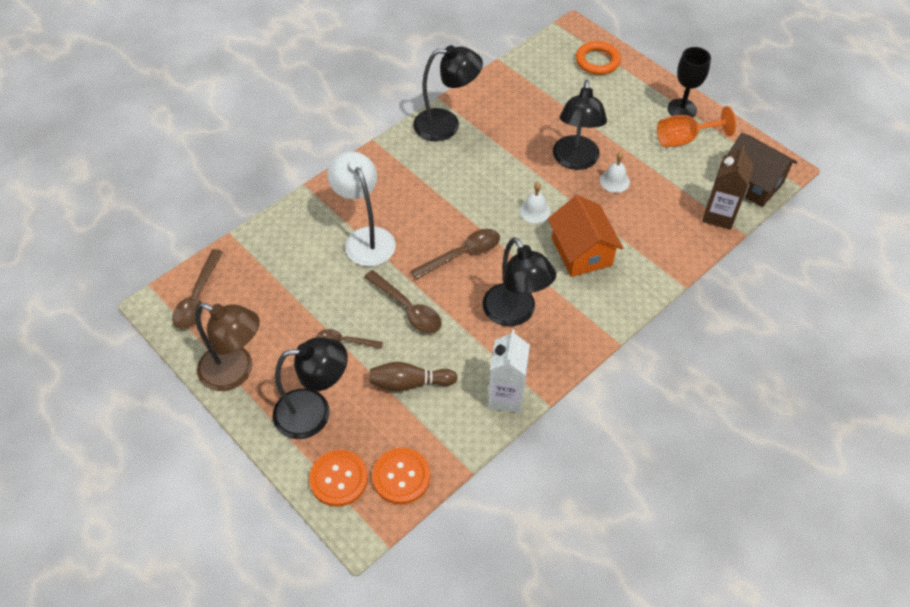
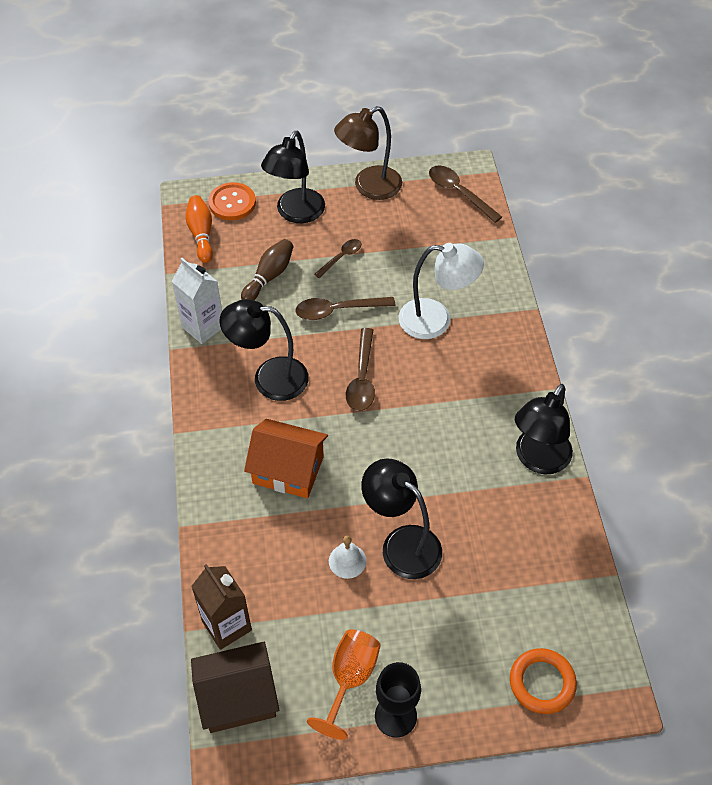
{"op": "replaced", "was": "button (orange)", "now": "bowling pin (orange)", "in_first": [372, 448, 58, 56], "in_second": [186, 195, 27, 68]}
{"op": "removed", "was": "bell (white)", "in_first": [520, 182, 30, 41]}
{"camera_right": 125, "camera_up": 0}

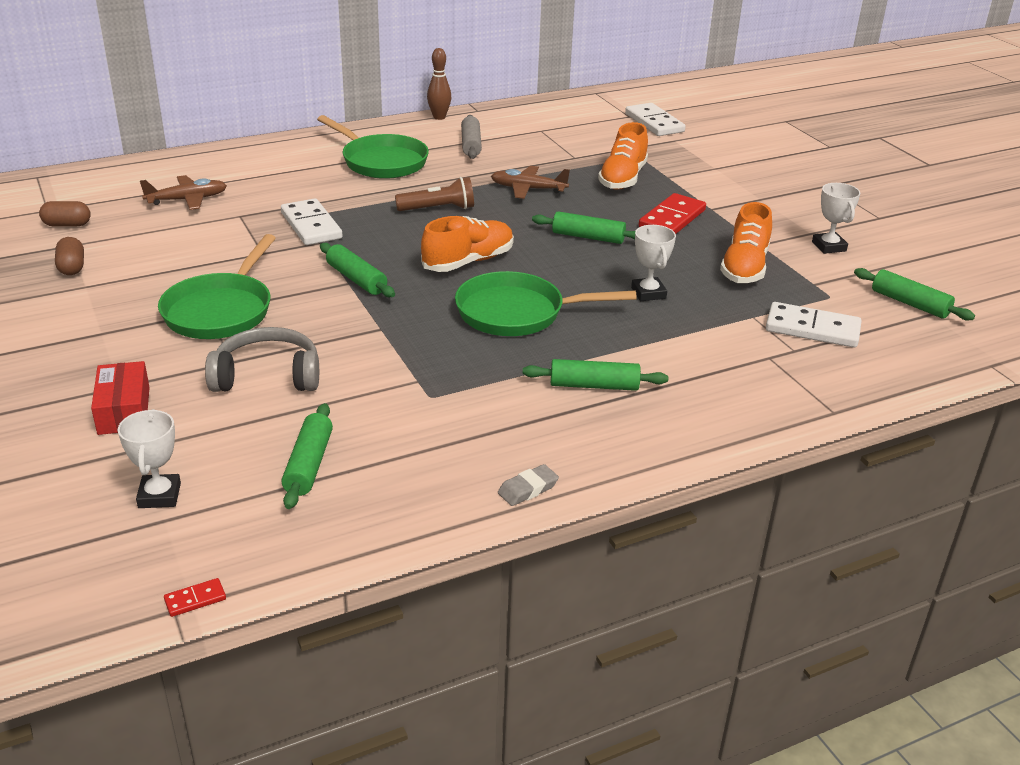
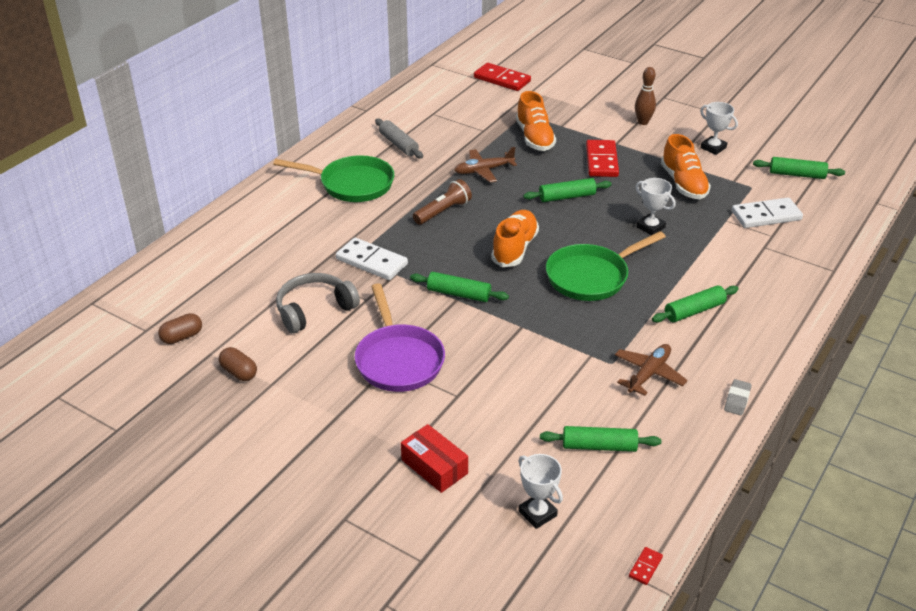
{"op": "moved", "was": "headphones (grey)", "in_first": [205, 327, 114, 65], "in_second": [276, 273, 84, 60]}
{"op": "recoloured", "was": "pan (green)", "now": "pan (purple)", "in_first": [158, 234, 118, 105], "in_second": [354, 283, 91, 109]}
{"op": "recoloured", "was": "domino (white)", "now": "domino (red)", "in_first": [625, 103, 61, 33], "in_second": [474, 63, 57, 28]}
{"op": "turned", "was": "rolling pin (green)", "in_first": [281, 403, 52, 106], "in_second": [540, 426, 121, 26], "clockwise": -60}
{"op": "moved", "was": "plane (brown)", "in_first": [140, 175, 87, 35], "in_second": [615, 344, 73, 52]}
{"op": "moved", "was": "bowling pin (brown)", "in_first": [427, 48, 24, 72], "in_second": [635, 67, 21, 58]}
{"camera_right": -30, "camera_up": 5}

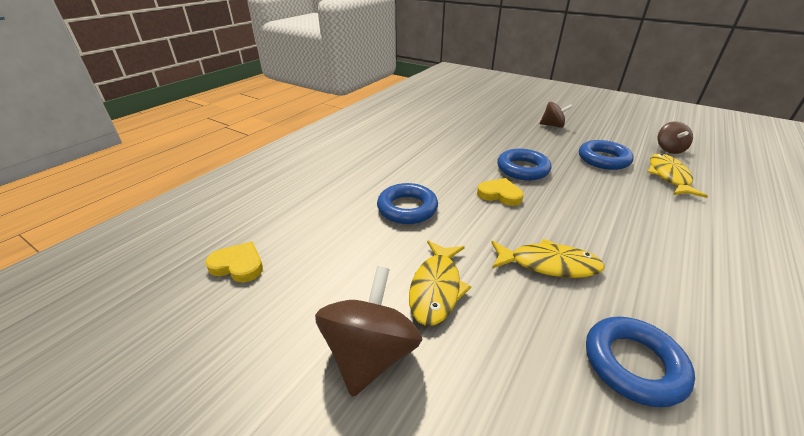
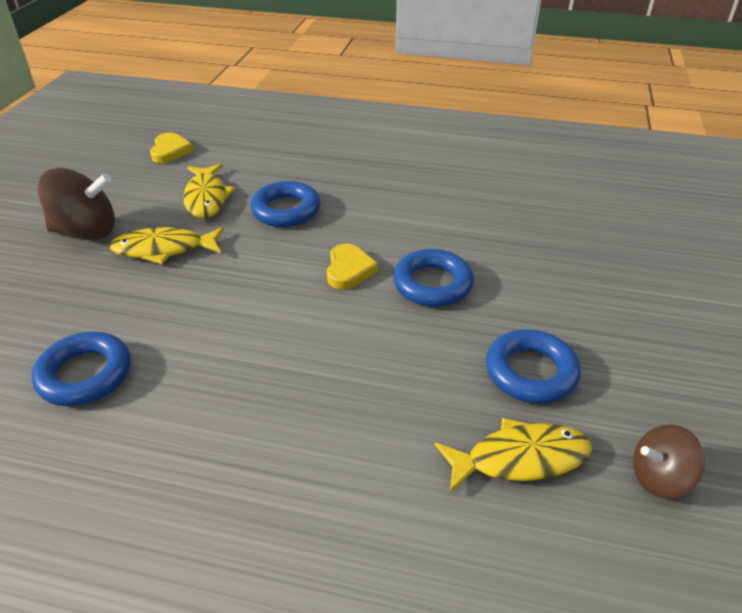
{"op": "moved", "was": "fish (yellow)", "in_first": [491, 239, 114, 39], "in_second": [183, 164, 52, 55]}
{"op": "removed", "was": "spinning top (brown)", "in_first": [540, 102, 32, 26]}
{"camera_right": 70, "camera_up": 5}

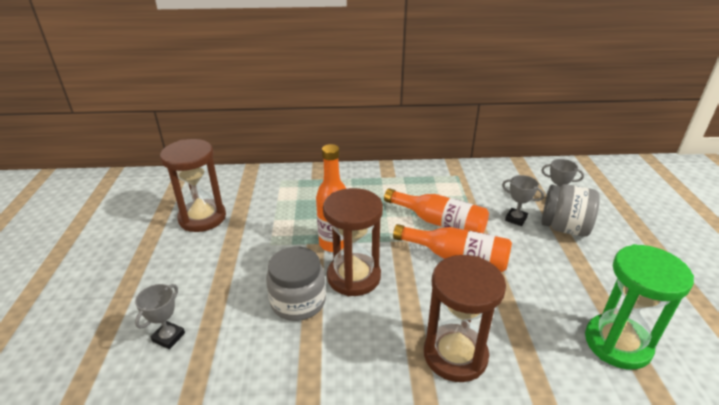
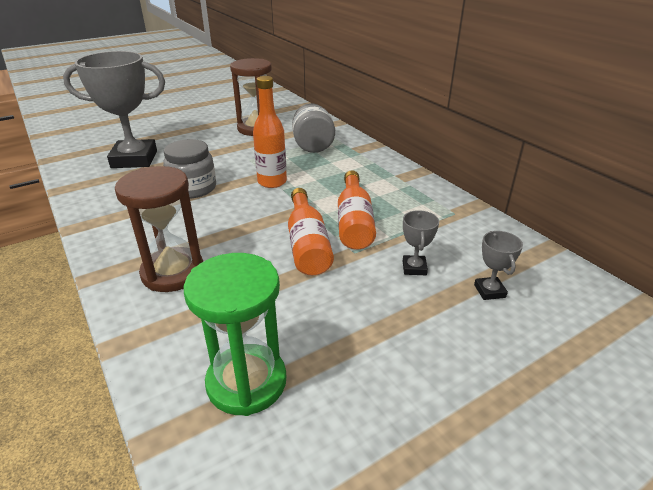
{"op": "resized", "was": "trophy (grey)", "in_first": [135, 284, 50, 65], "in_second": [63, 51, 102, 117], "ratio": 2.38}
{"op": "moved", "was": "jar (grey)", "in_first": [541, 184, 59, 53], "in_second": [292, 103, 43, 50]}
{"op": "removed", "was": "hourglass (brown)", "in_first": [323, 188, 60, 108]}
{"camera_right": 60, "camera_up": 0}

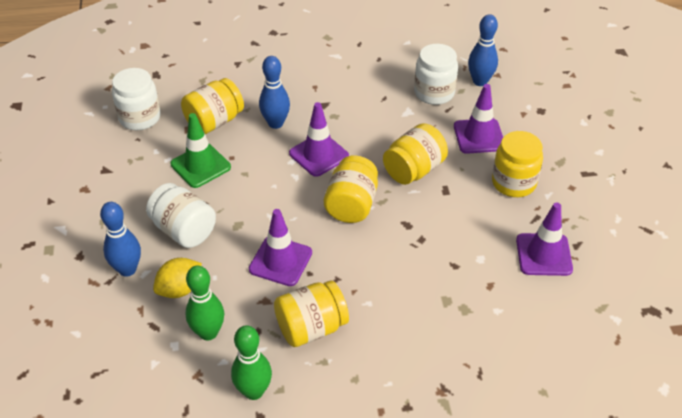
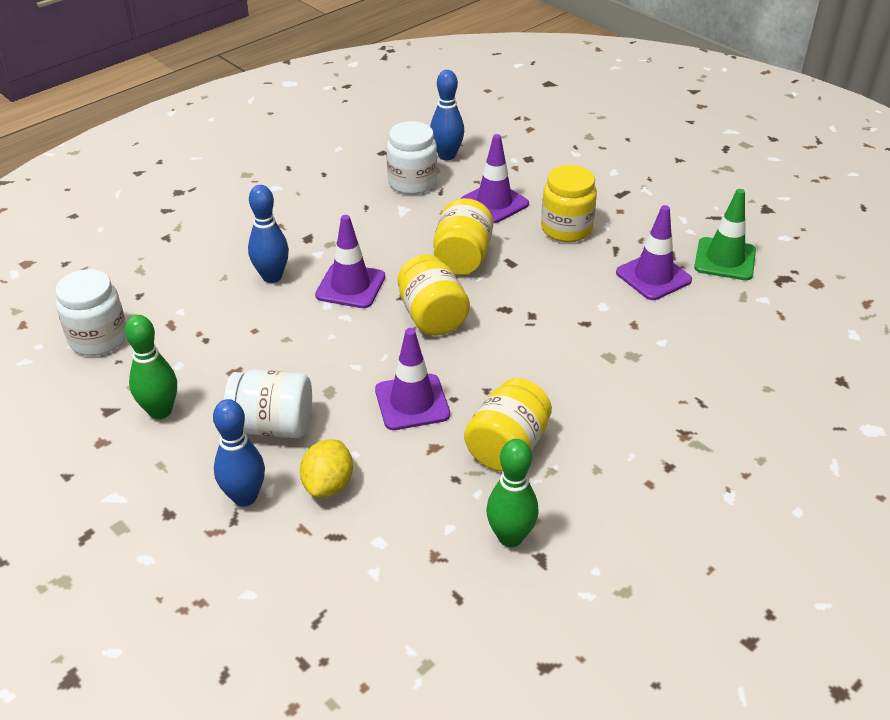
{"op": "moved", "was": "bowling pin (green)", "in_first": [185, 266, 39, 75], "in_second": [125, 315, 52, 104]}
{"op": "moved", "was": "traffic cone (green)", "in_first": [171, 113, 60, 75], "in_second": [694, 189, 62, 91]}
{"op": "removed", "was": "jar (yellow)", "in_first": [181, 78, 63, 56]}
{"camera_right": -35, "camera_up": -5}

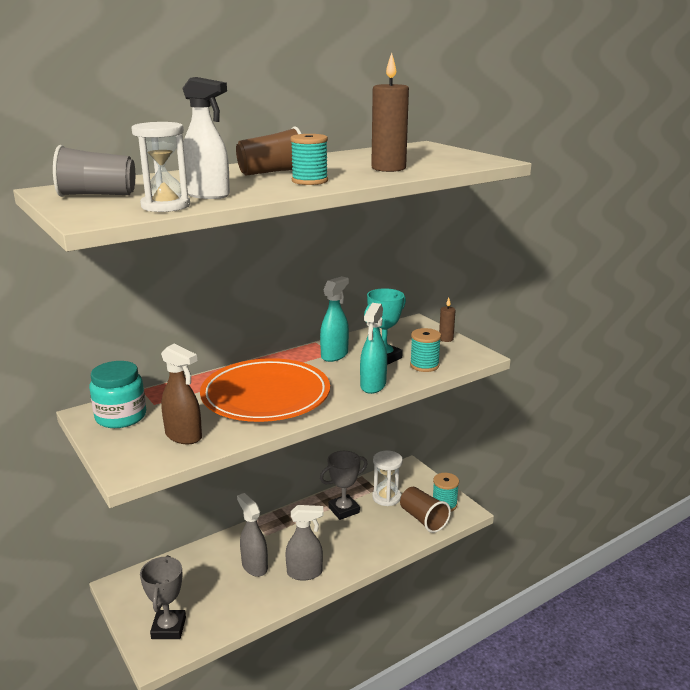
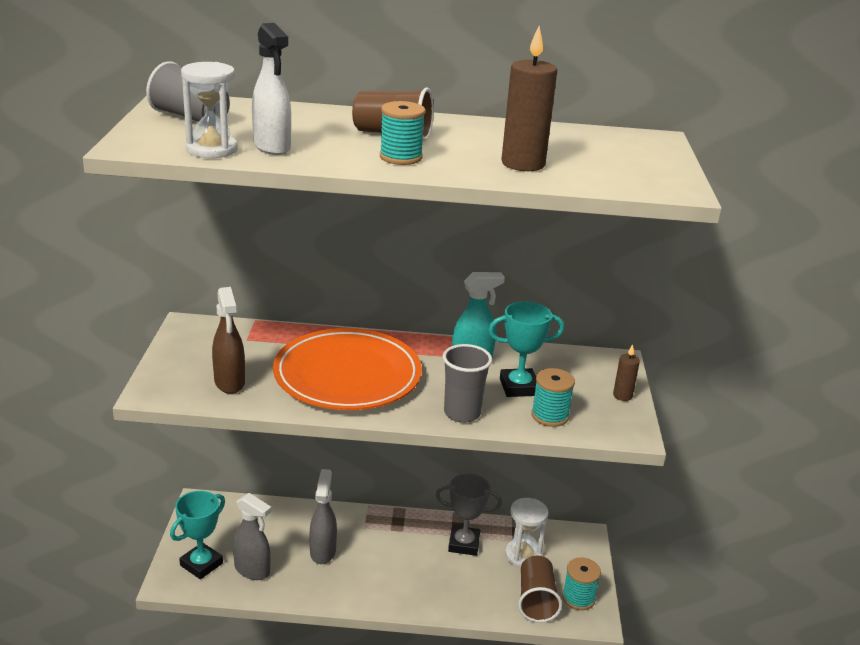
{"op": "recoloured", "was": "trophy (grey)", "now": "trophy (turquoise)", "in_first": [140, 555, 46, 84], "in_second": [170, 491, 55, 88]}
{"op": "moved", "was": "spray bottle (grey)", "in_first": [285, 505, 39, 75], "in_second": [233, 493, 39, 87]}
{"op": "replaced", "was": "spray bottle (turquoise)", "now": "cup (grey)", "in_first": [360, 303, 27, 91], "in_second": [443, 344, 49, 79]}
{"op": "removed", "was": "jar (turquoise)", "in_first": [89, 361, 57, 67]}
{"camera_right": 35, "camera_up": 5}

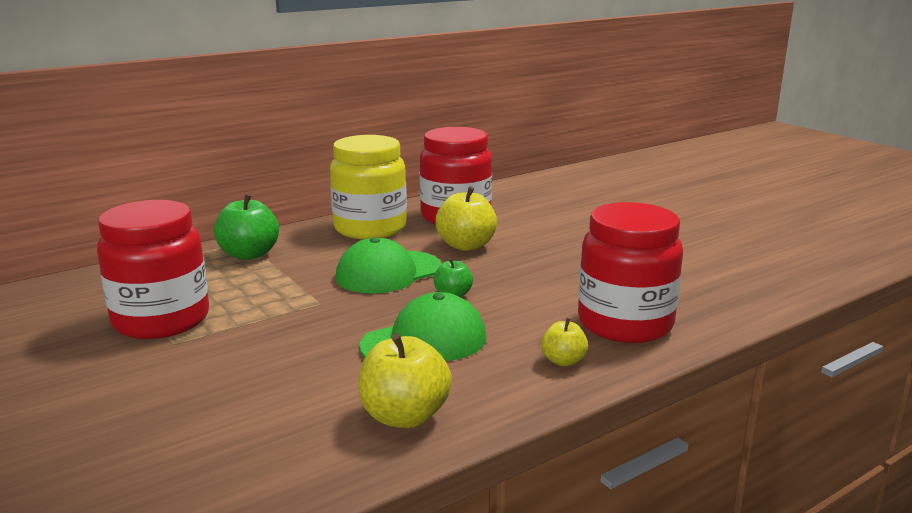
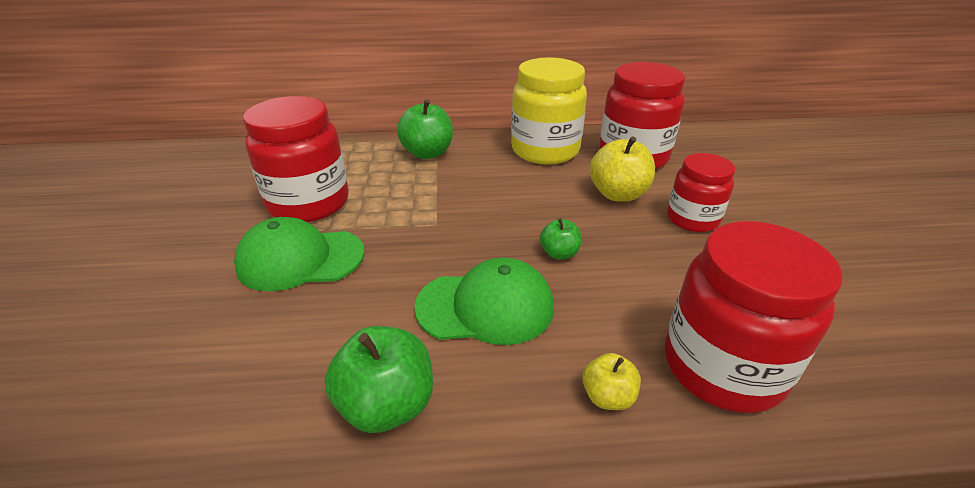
{"op": "moved", "was": "cap (green)", "in_first": [336, 237, 106, 57], "in_second": [234, 217, 130, 74]}
{"op": "recoloured", "was": "apple (yellow)", "now": "apple (green)", "in_first": [358, 333, 94, 95], "in_second": [325, 326, 108, 107]}
{"op": "added", "now": "jar (red)", "in_second": [667, 153, 68, 79]}
{"camera_right": 30, "camera_up": 15}

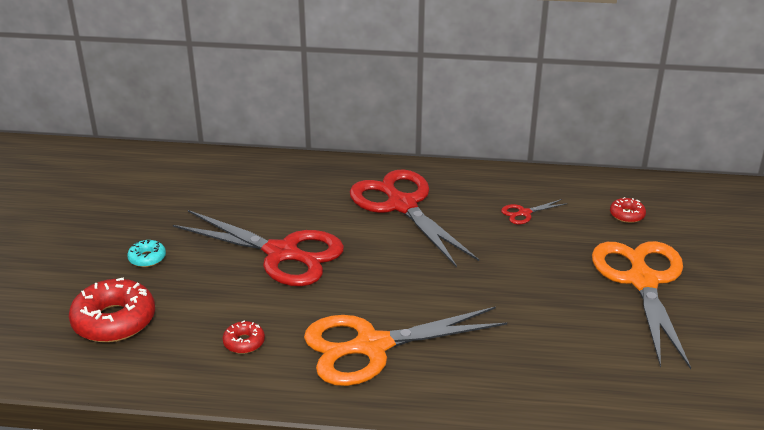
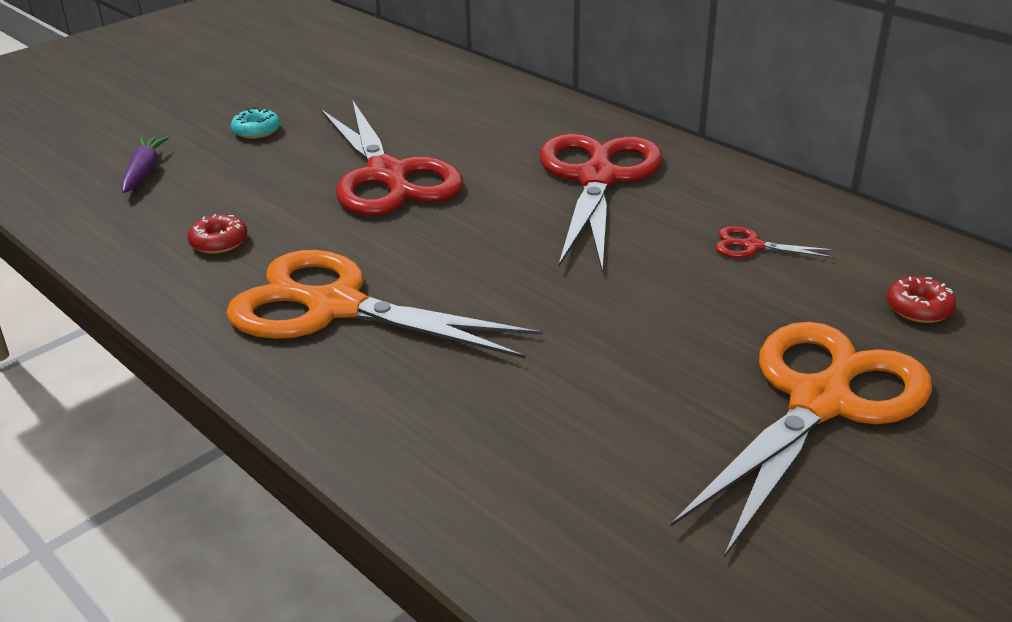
{"op": "replaced", "was": "donut (red)", "now": "carrot (purple)", "in_first": [69, 277, 86, 65], "in_second": [121, 136, 48, 57]}
{"camera_right": 40, "camera_up": 0}

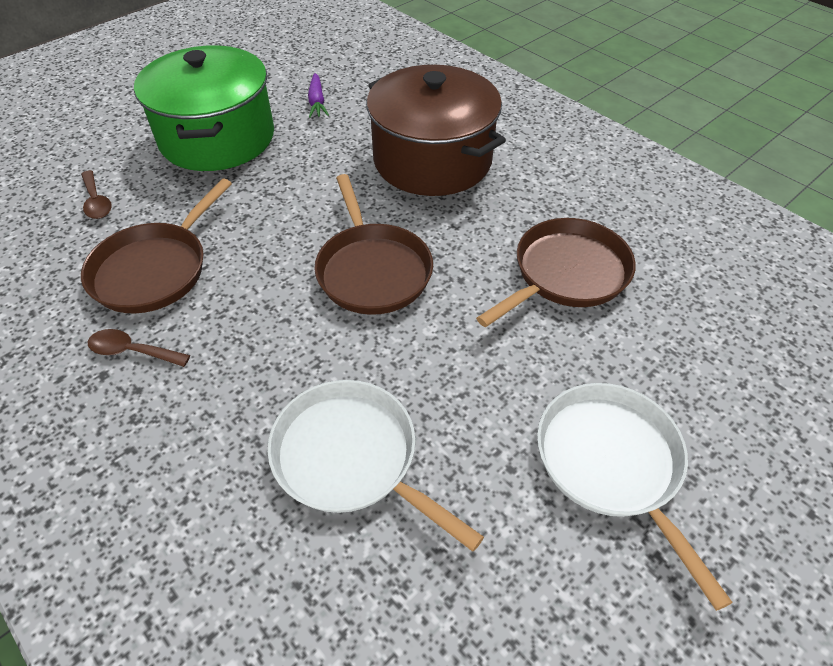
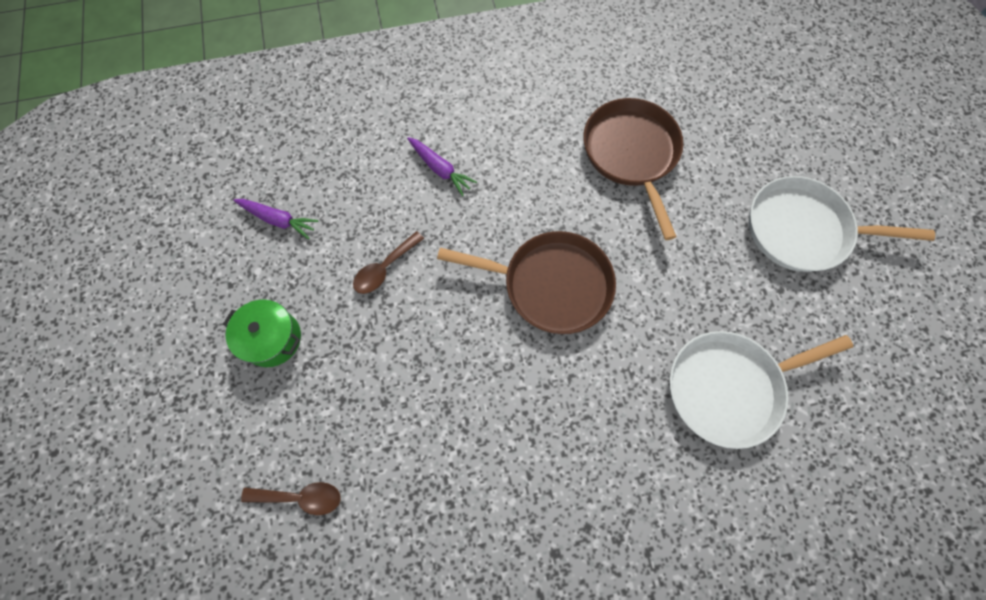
{"op": "resized", "was": "pot (green)", "in_first": [134, 45, 140, 126], "in_second": [223, 299, 78, 68], "ratio": 0.44}
{"op": "moved", "was": "spoon (brown)", "in_first": [88, 329, 102, 38], "in_second": [353, 231, 71, 63]}
{"op": "replaced", "was": "pot (brown)", "now": "carrot (purple)", "in_first": [367, 65, 139, 131], "in_second": [407, 137, 70, 59]}
{"op": "removed", "was": "pan (brown)", "in_first": [81, 178, 151, 135]}
{"camera_right": -60, "camera_up": 20}

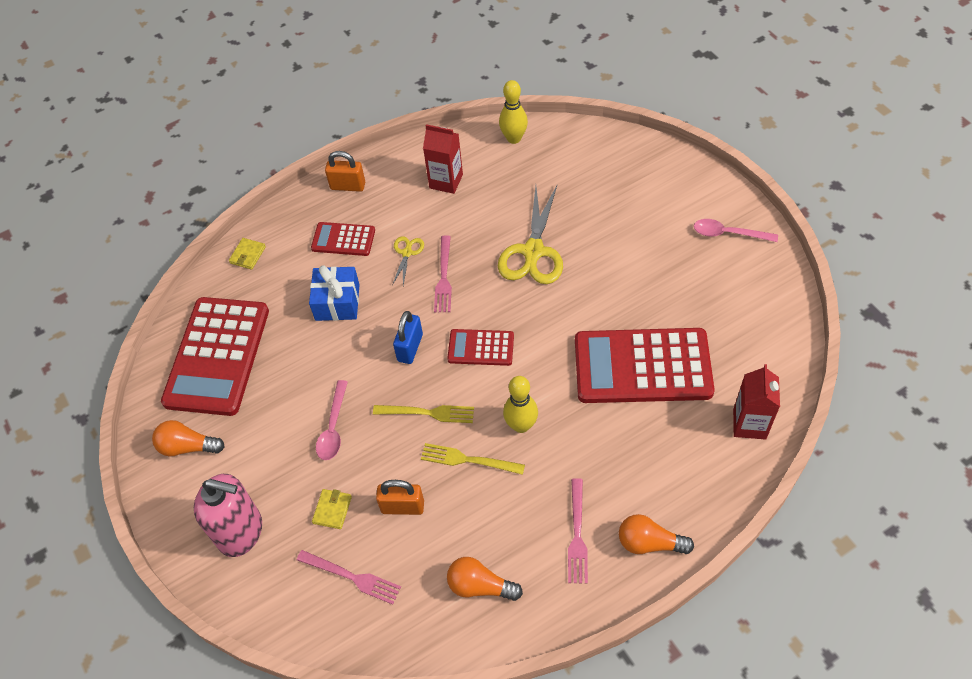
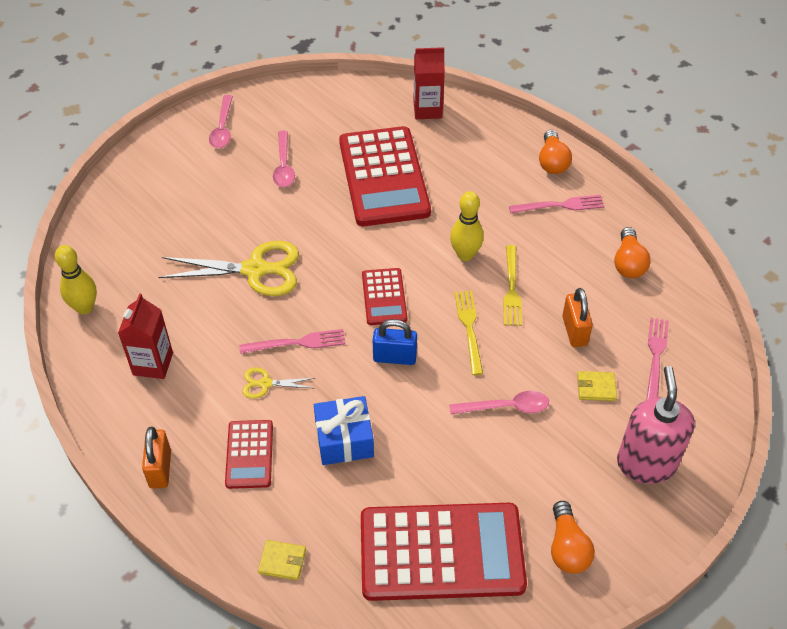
{"op": "added", "now": "spoon (pink)", "in_second": [273, 131, 22, 56]}
{"camera_right": -105, "camera_up": -5}

